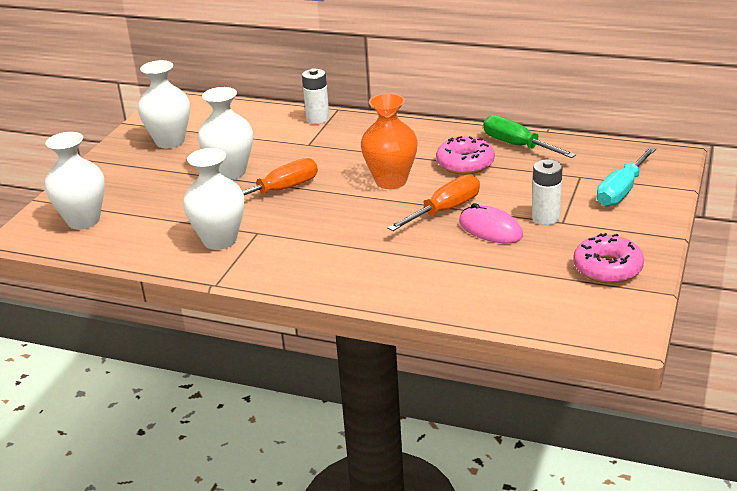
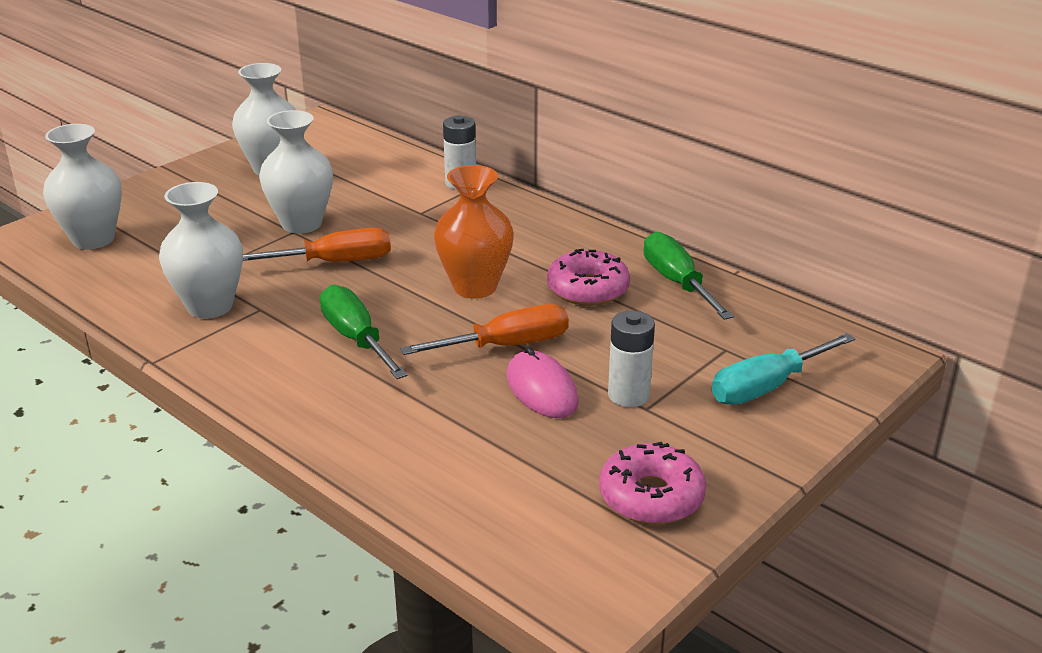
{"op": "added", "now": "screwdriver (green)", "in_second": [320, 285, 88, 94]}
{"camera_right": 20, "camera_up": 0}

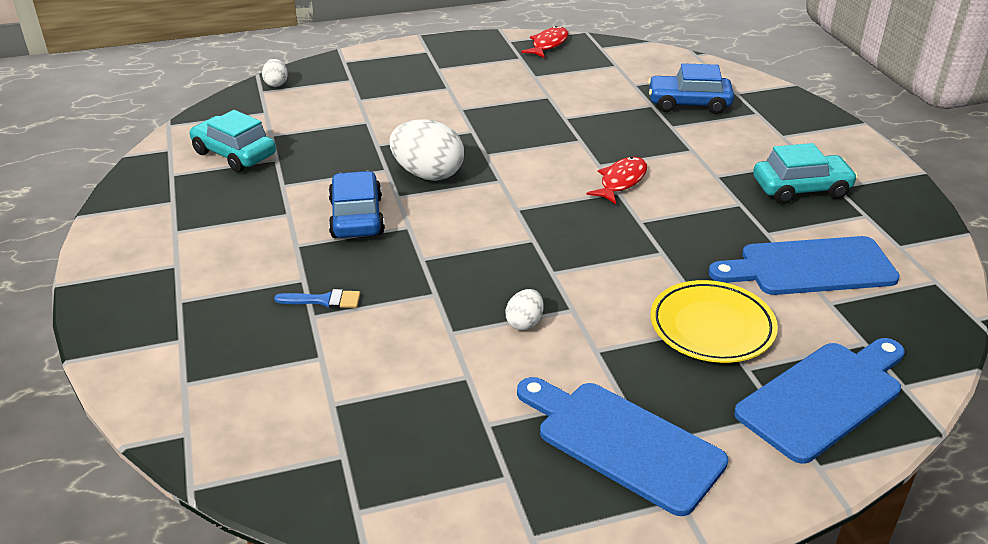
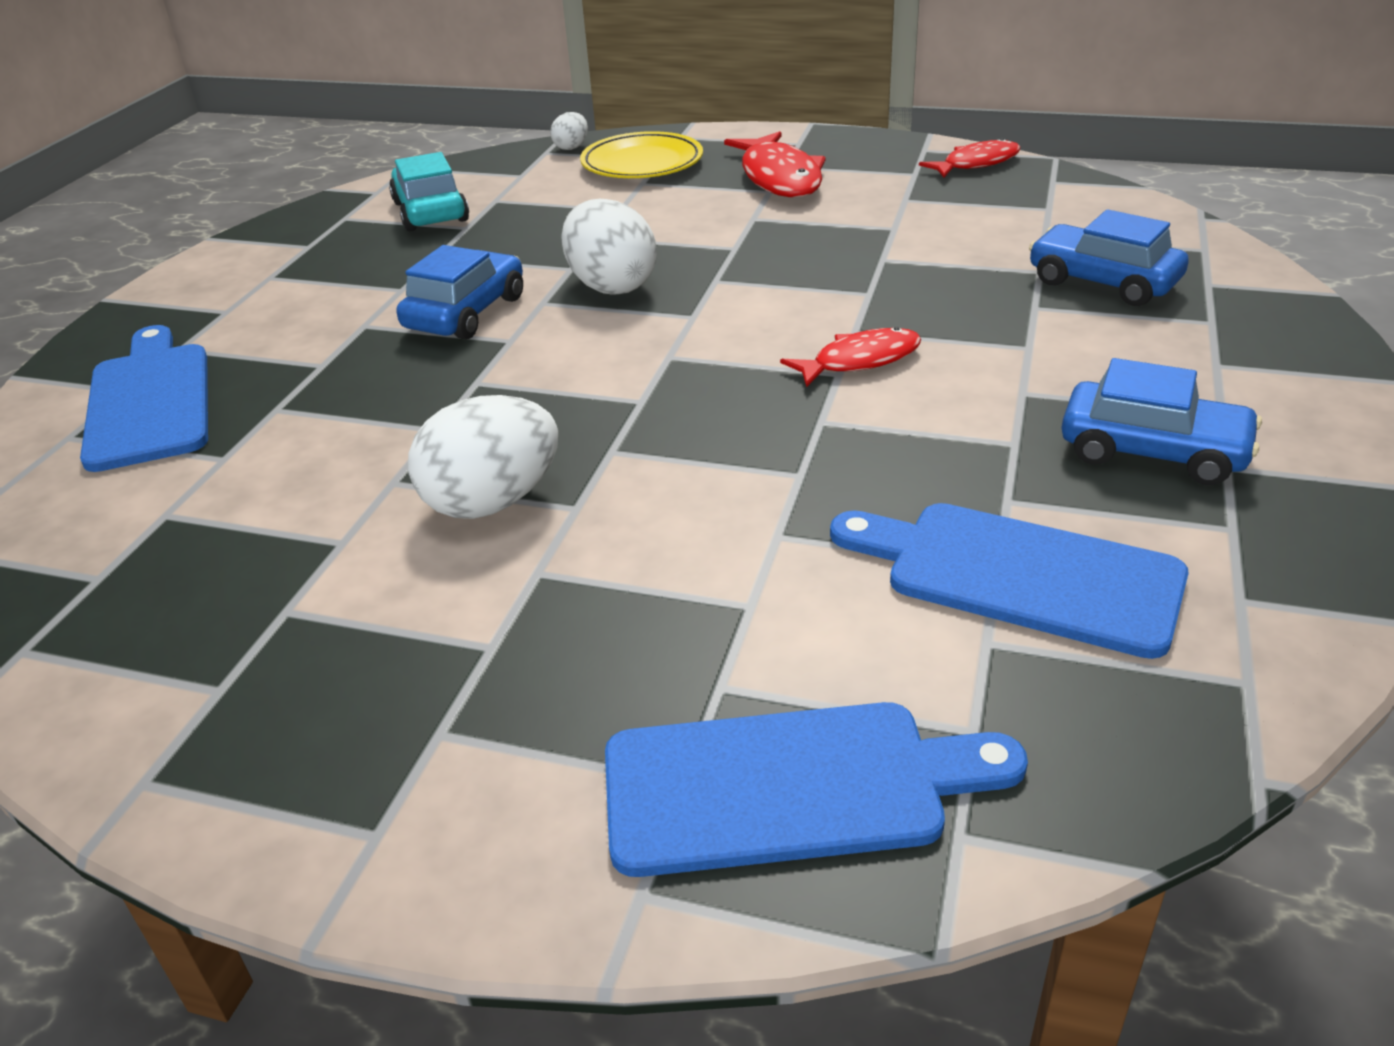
{"op": "moved", "was": "cutting board (blue)", "in_first": [517, 377, 211, 139], "in_second": [80, 325, 128, 147]}
{"op": "resized", "was": "egg (white)", "in_first": [505, 289, 39, 41], "in_second": [408, 395, 150, 124], "ratio": 2.0}
{"op": "moved", "was": "plate (yellow)", "in_first": [651, 280, 127, 83], "in_second": [580, 131, 123, 47]}
{"op": "added", "now": "fish (red)", "in_second": [724, 131, 101, 66]}
{"op": "recoloured", "was": "car (turquoise)", "now": "car (blue)", "in_first": [753, 143, 105, 61], "in_second": [1061, 358, 201, 127]}
{"op": "removed", "was": "brush (blue)", "in_first": [274, 289, 86, 19]}
{"camera_right": 35, "camera_up": 0}

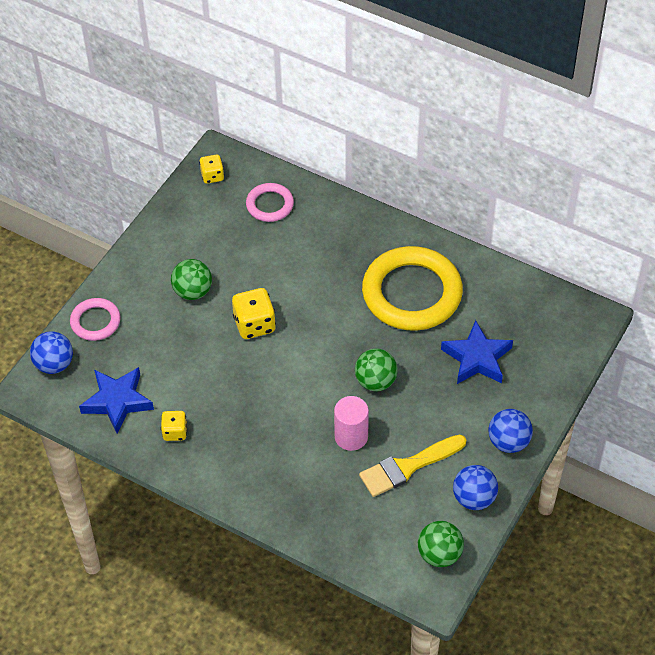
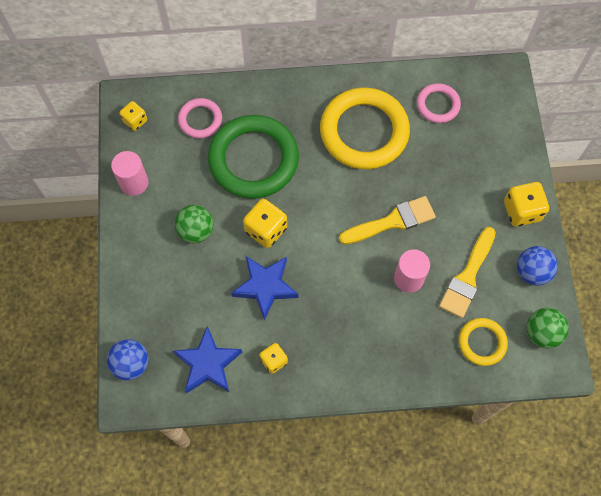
{"op": "added", "now": "cylinder (pink)", "in_second": [111, 151, 38, 45]}
{"op": "added", "now": "ring (green)", "in_second": [208, 115, 91, 84]}
{"op": "moved", "was": "star (blue)", "in_first": [441, 320, 72, 64], "in_second": [231, 256, 68, 65]}
{"op": "replaced", "was": "ball (green)", "now": "brush (yellow)", "in_first": [355, 348, 43, 43], "in_second": [339, 196, 97, 49]}
{"op": "moved", "was": "ring (pink)", "in_first": [70, 298, 51, 43], "in_second": [417, 83, 44, 40]}
{"op": "added", "now": "ring (yellow)", "in_second": [459, 318, 49, 48]}
{"op": "replaced", "was": "ball (blue)", "now": "dice (yellow)", "in_first": [489, 409, 44, 44], "in_second": [504, 182, 45, 45]}
{"camera_right": -35, "camera_up": 15}

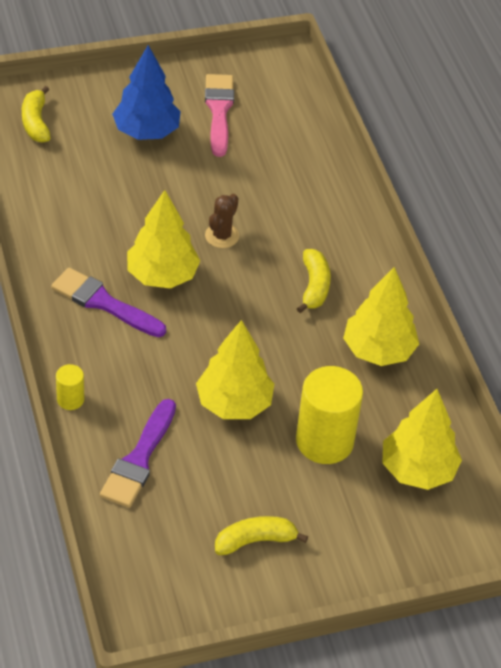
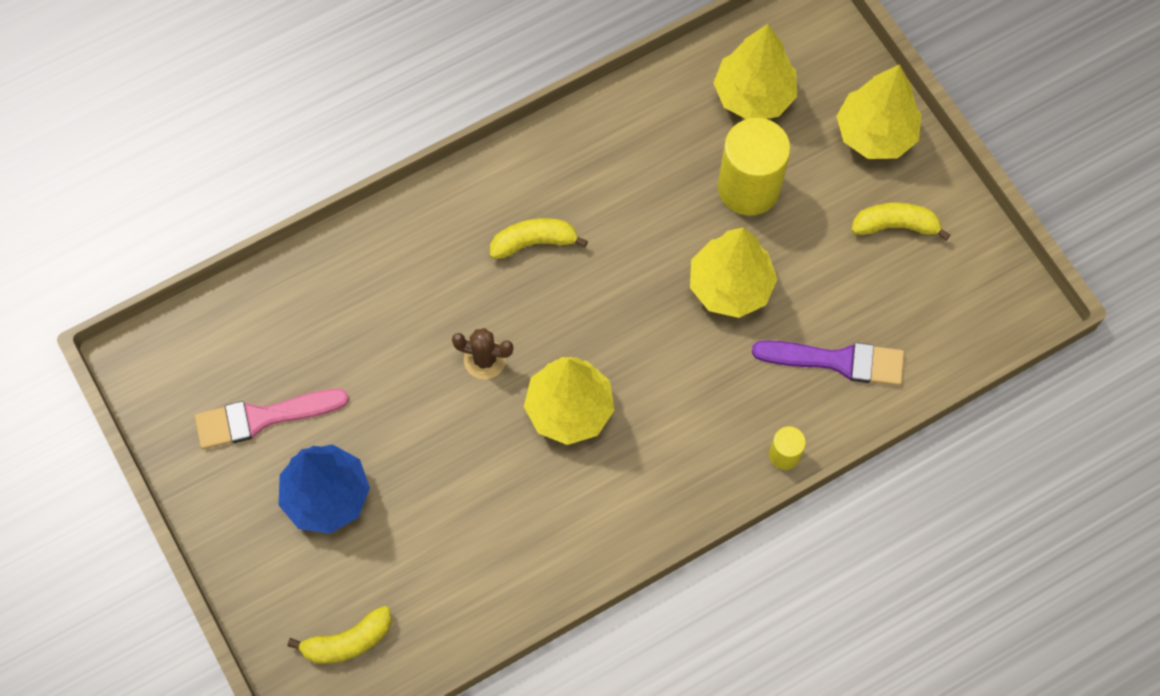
{"op": "moved", "was": "tree (yellow)", "in_first": [343, 267, 76, 99], "in_second": [836, 64, 85, 95]}
{"op": "turned", "was": "banana (yellow)", "in_first": [215, 516, 93, 39], "in_second": [851, 202, 99, 38], "clockwise": 120}
{"op": "removed", "was": "brush (purple)", "in_first": [51, 267, 115, 70]}
{"camera_right": -100, "camera_up": 20}

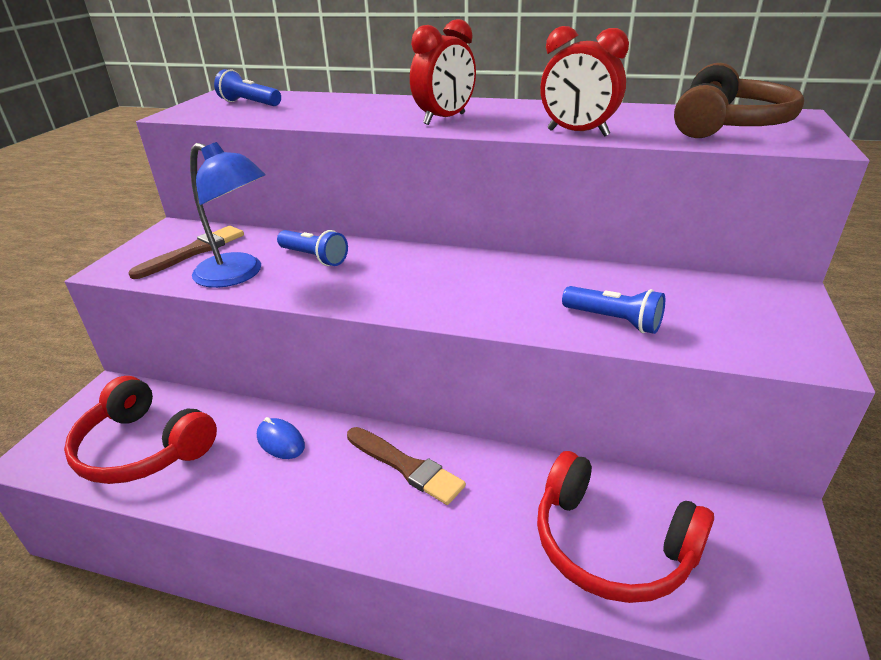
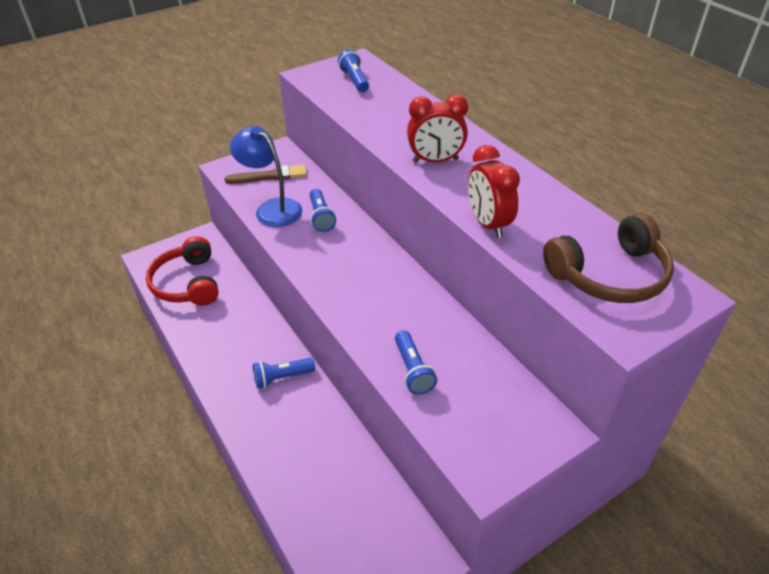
{"op": "turned", "was": "lamp (blue)", "in_first": [190, 142, 75, 146], "in_second": [230, 126, 72, 101], "clockwise": 150}
{"op": "replaced", "was": "brush (brown)", "now": "flashlight (blue)", "in_first": [347, 427, 119, 78], "in_second": [253, 358, 62, 31]}
{"op": "removed", "was": "mouse (blue)", "in_first": [257, 417, 48, 42]}
{"op": "removed", "was": "headphones (red)", "in_first": [537, 451, 177, 152]}
{"camera_right": 40, "camera_up": 10}

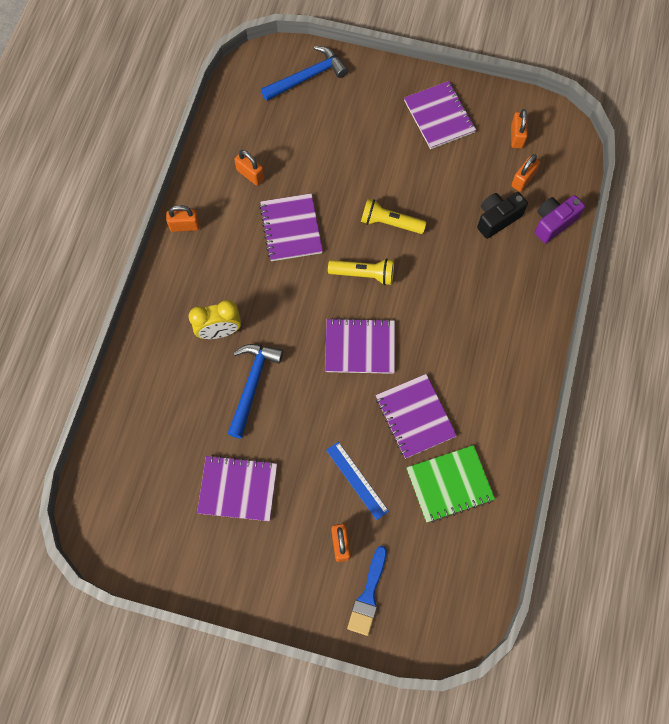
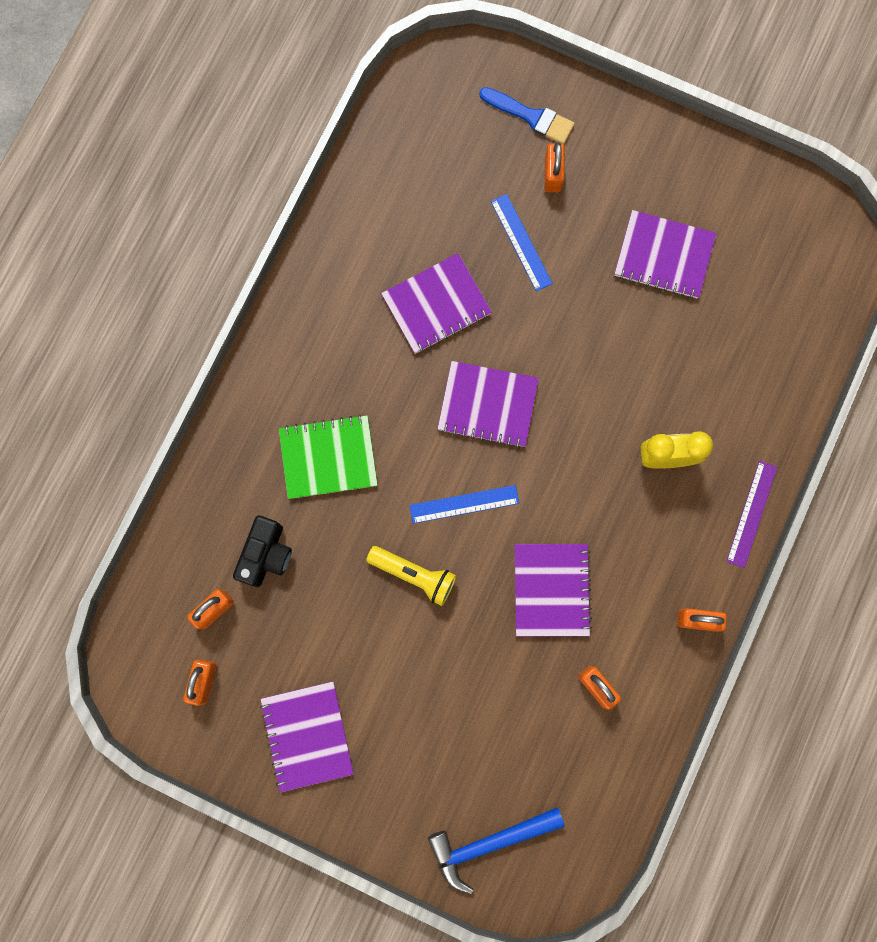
{"op": "turned", "was": "camera (black)", "in_first": [477, 192, 51, 47], "in_second": [233, 515, 59, 72], "clockwise": -45}
{"op": "moved", "was": "notebook (green)", "in_first": [407, 445, 88, 78], "in_second": [279, 414, 99, 85]}
{"op": "turned", "was": "notebook (purple)", "in_first": [376, 374, 81, 85], "in_second": [381, 253, 111, 101], "clockwise": 75}
{"op": "replaced", "was": "flashlight (yellow)", "now": "ruler (blue)", "in_first": [328, 258, 66, 27], "in_second": [409, 485, 110, 39]}
{"op": "turned", "was": "brush (blue)", "in_first": [347, 546, 40, 90], "in_second": [479, 87, 96, 57], "clockwise": 90}
{"op": "added", "now": "ruler (purple)", "in_second": [726, 461, 51, 107]}
{"op": "removed", "was": "hammer (blue)", "in_first": [228, 344, 55, 94]}
{"op": "removed", "was": "camera (purple)", "in_first": [535, 195, 50, 48]}
{"camera_right": -170, "camera_up": 10}

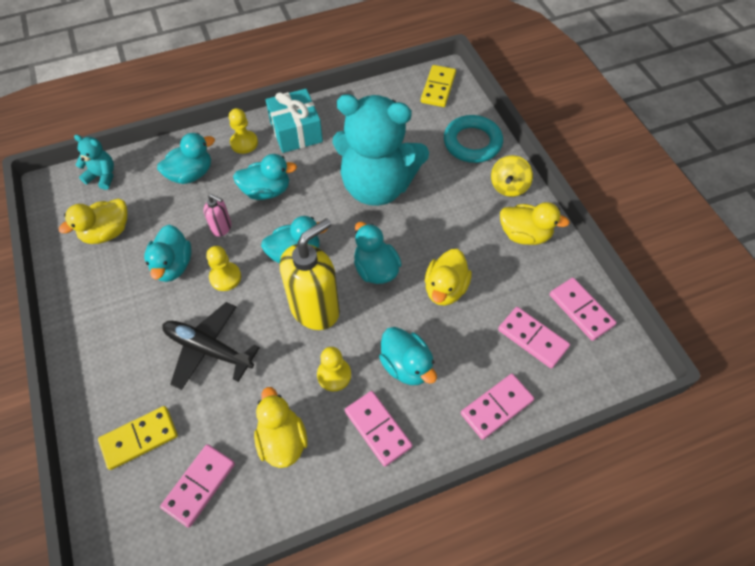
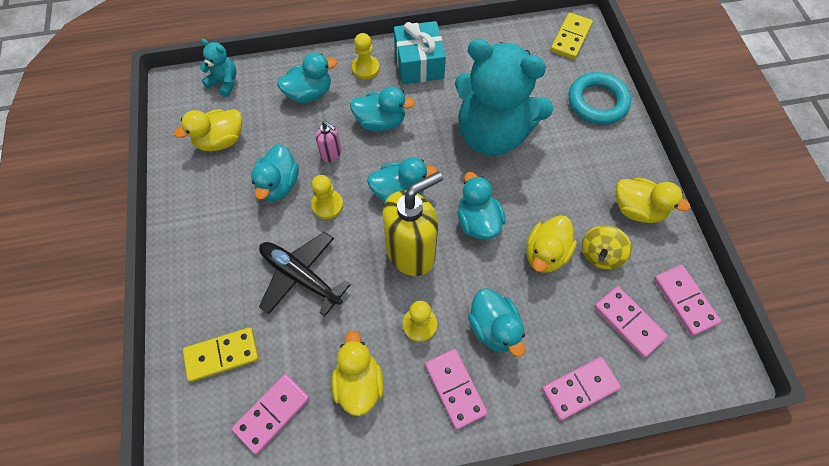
{"op": "moved", "was": "spinning top (yellow)", "in_first": [491, 155, 42, 42], "in_second": [582, 225, 50, 44]}
{"camera_right": 10, "camera_up": 5}

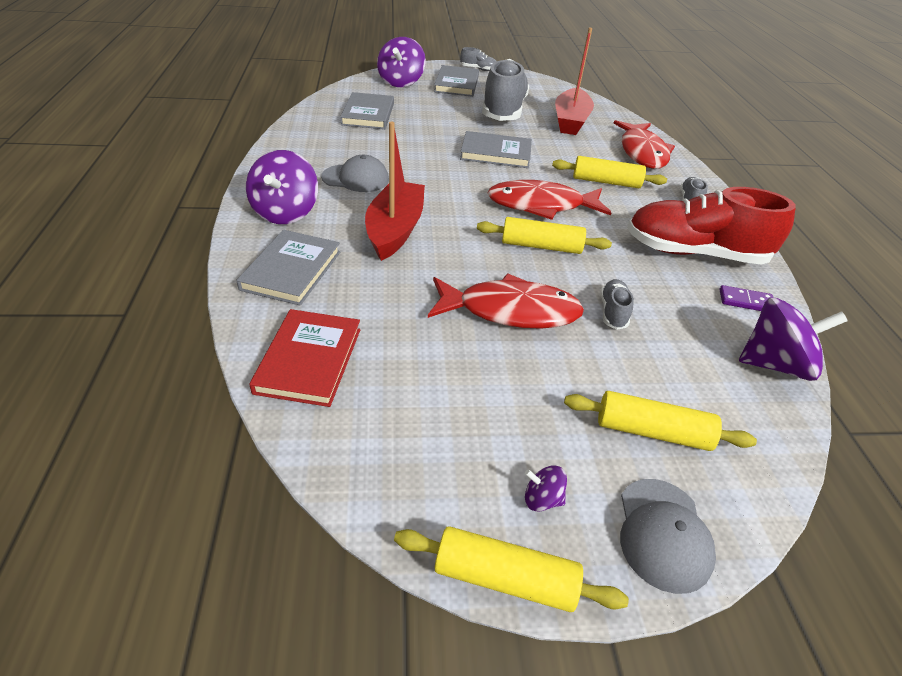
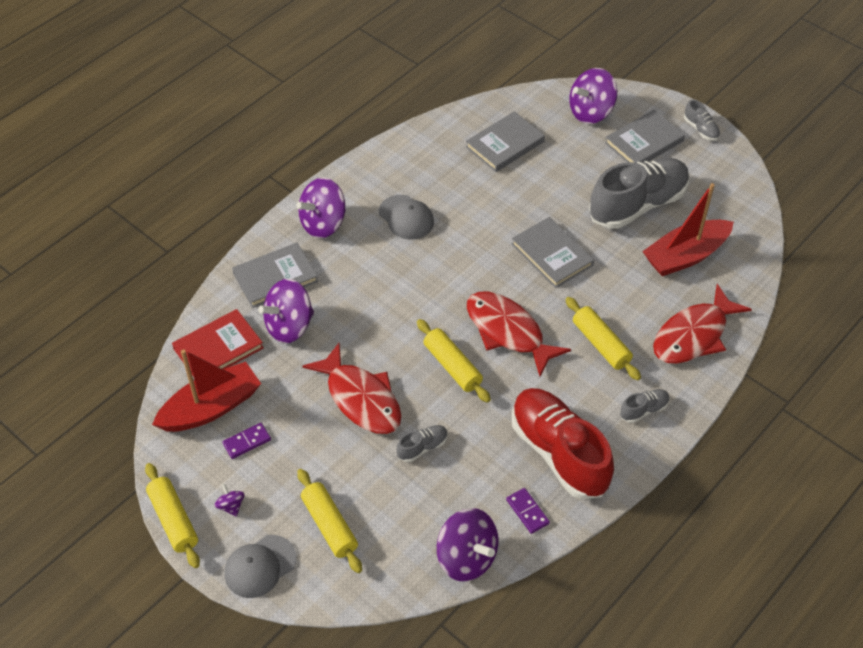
{"op": "moved", "was": "boat (red)", "in_first": [365, 122, 60, 139], "in_second": [152, 349, 109, 83]}
{"op": "added", "now": "domino (purple)", "in_second": [222, 423, 49, 36]}
{"op": "added", "now": "spinning top (purple)", "in_second": [258, 279, 56, 64]}
{"camera_right": 50, "camera_up": 10}

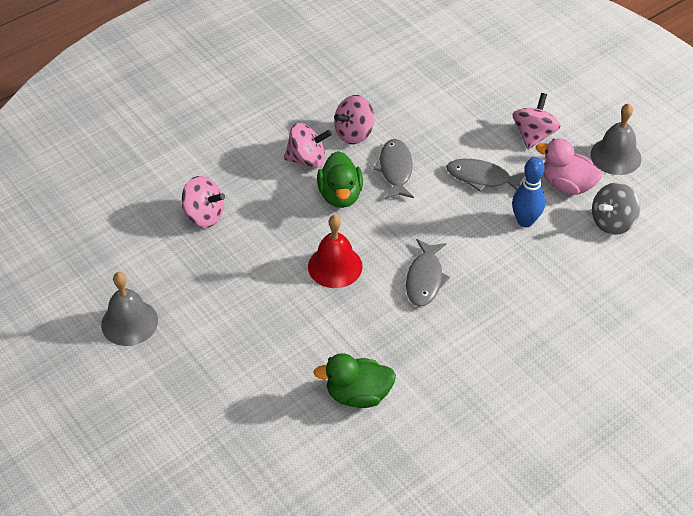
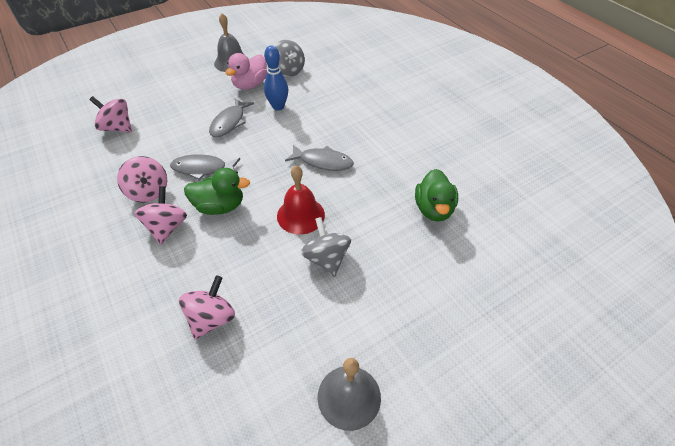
{"op": "moved", "was": "spinning top (pink)", "in_first": [513, 93, 48, 57], "in_second": [89, 96, 43, 36]}
{"op": "added", "now": "spinning top (grey)", "in_second": [301, 217, 50, 60]}
{"camera_right": -85, "camera_up": 0}

